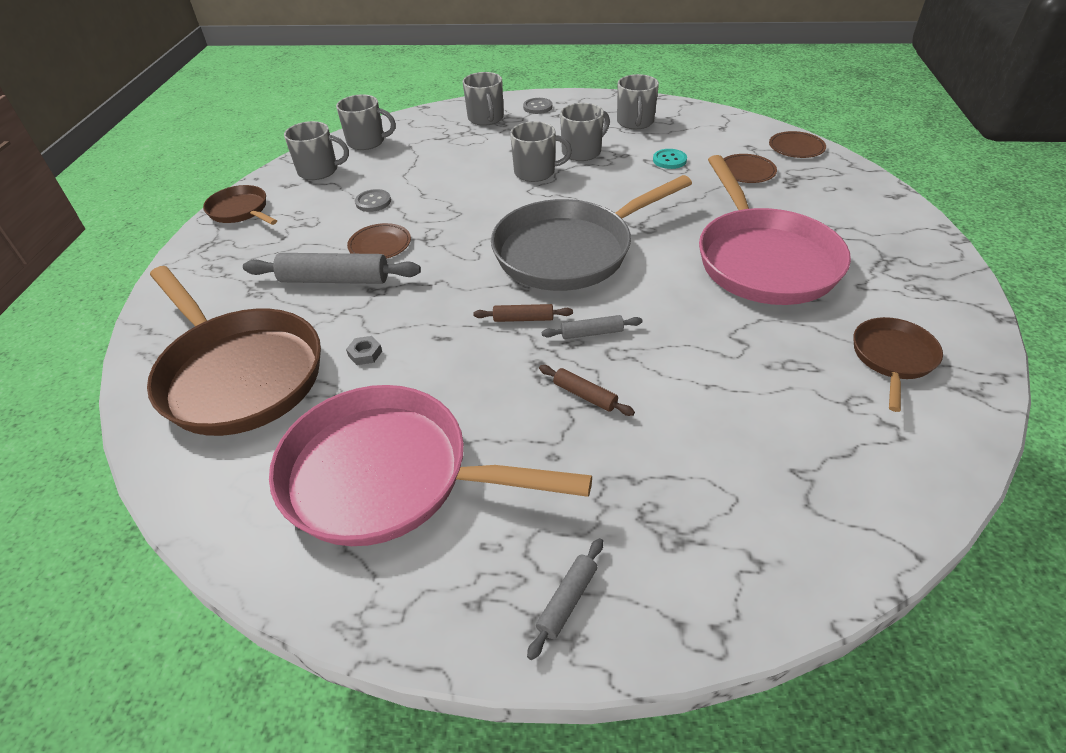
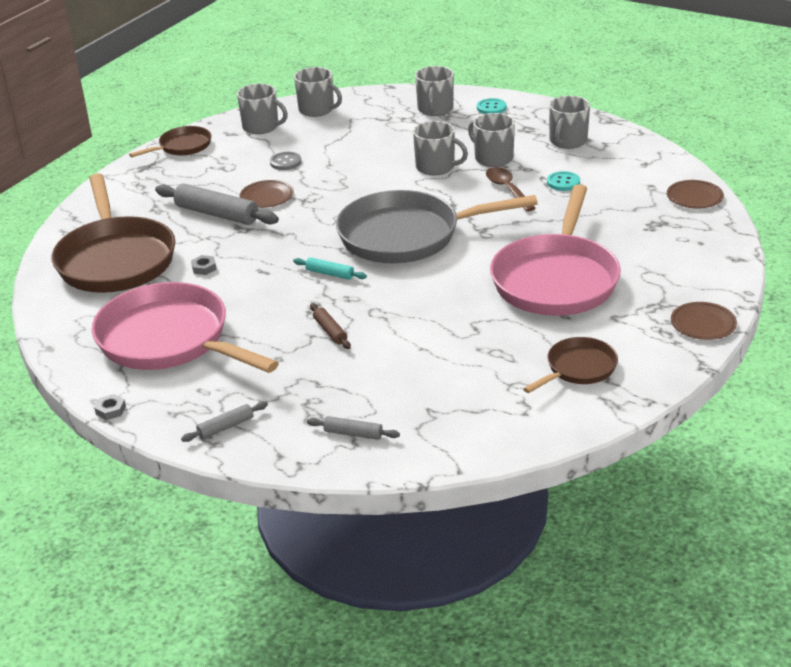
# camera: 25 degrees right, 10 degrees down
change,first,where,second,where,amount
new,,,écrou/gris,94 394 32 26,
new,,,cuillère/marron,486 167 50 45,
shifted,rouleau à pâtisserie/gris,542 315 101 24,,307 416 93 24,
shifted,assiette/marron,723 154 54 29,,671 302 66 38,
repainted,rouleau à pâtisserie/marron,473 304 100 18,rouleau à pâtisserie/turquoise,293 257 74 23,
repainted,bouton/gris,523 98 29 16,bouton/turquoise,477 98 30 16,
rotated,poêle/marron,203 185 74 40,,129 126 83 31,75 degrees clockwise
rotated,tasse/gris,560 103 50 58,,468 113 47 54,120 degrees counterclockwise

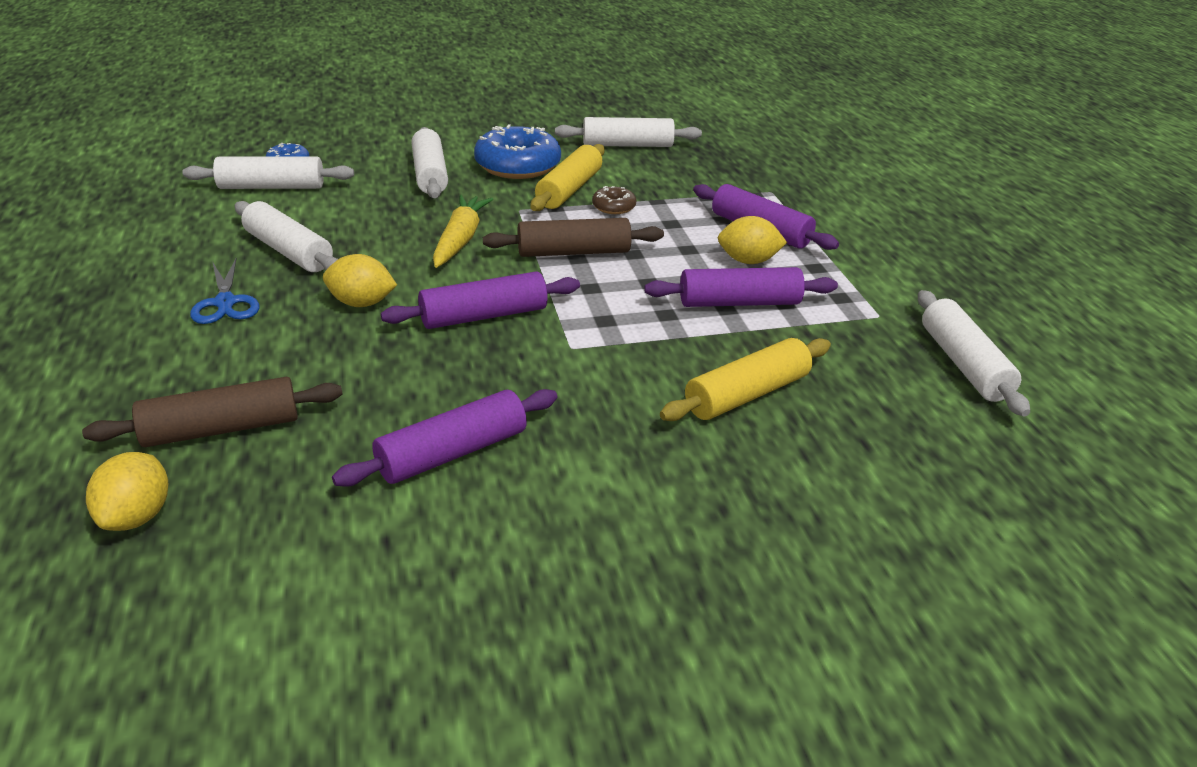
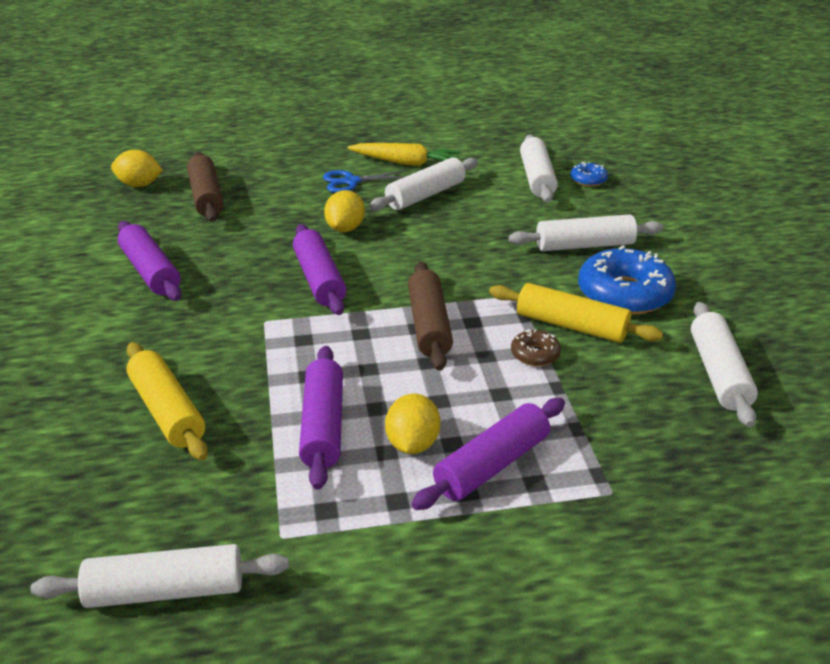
# camera: 95 degrees right, 0 degrees up
change,first,where,second,where,amount
shifted,carotte/jaune,433 195 60 73,,348 143 113 23,

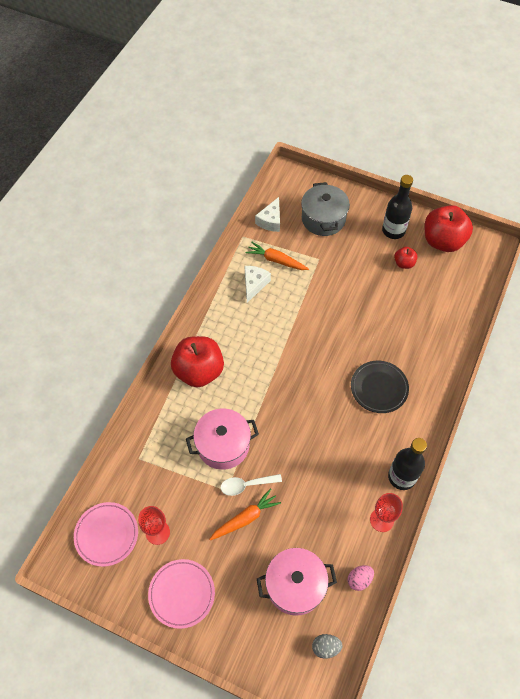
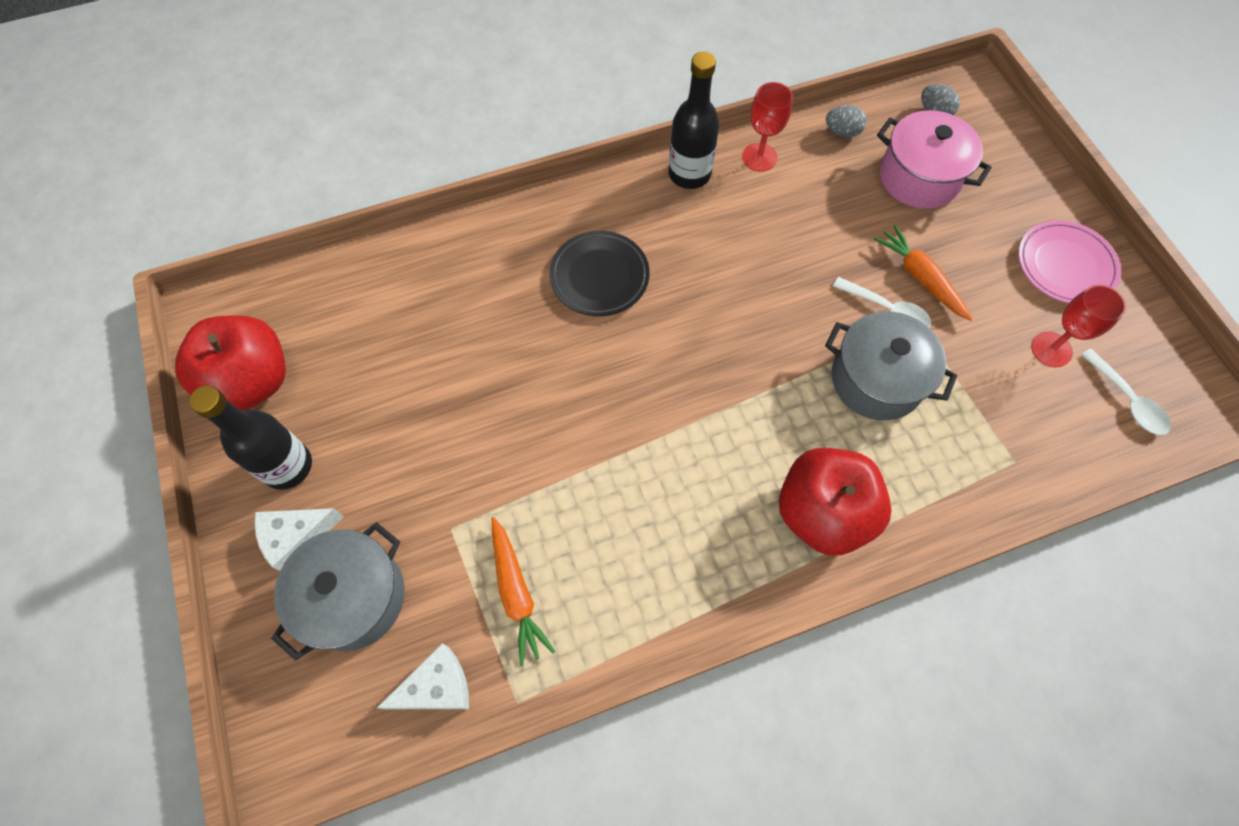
# camera: 135 degrees left, 5 degrees up
change,first,where,second,where,amount
gone,pomme/rouge,394 247 24 22,,,
shifted,fromage/blanc,245 266 26 37,,254 508 90 63,
swapped,assiette/rose,74 502 64 65,cuillère/blanc,1081 349 90 86,
repainted,marmite/rose,186 409 73 61,marmite/gris,825 311 132 109,
repainted,œuf/rose,348 565 26 26,œuf/gris,826 105 41 33,
rotated,carotte/orange,209 488 72 52,,874 225 99 96,45 degrees clockwise

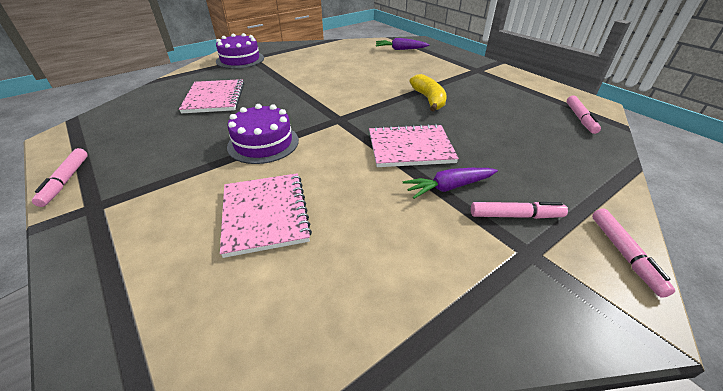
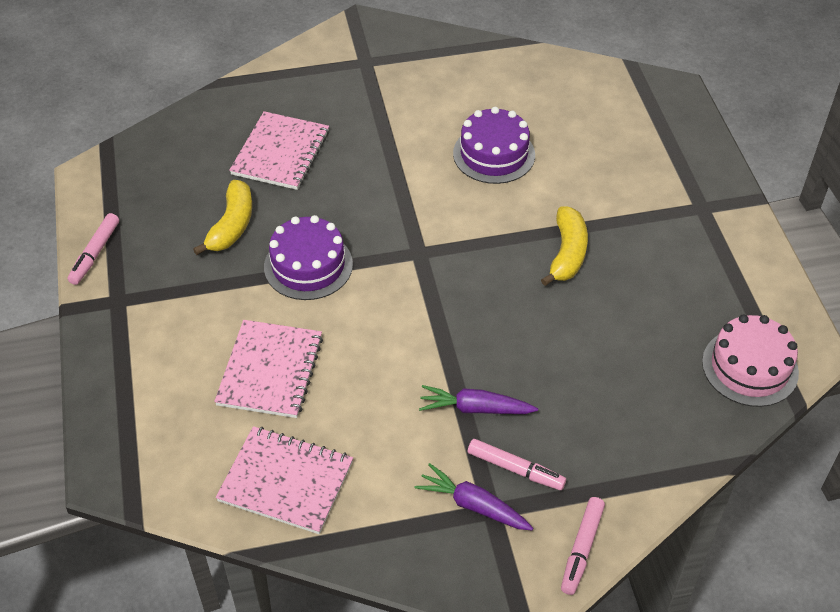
# camera: 25 degrees right, 10 degrees up
change,first,where,second,where,amount
new,,,banane/jaune,193 180 59 75,
shifted,gâteau/violet,216 33 48 36,,453 107 82 77,
shifted,carnet/rose,369 124 90 43,,216 426 137 108,
shifted,carotte/violet,376 38 53 12,,415 463 118 67,
swapped,feutre/rose,567 95 34 39,gâteau/rose,702 314 97 93,

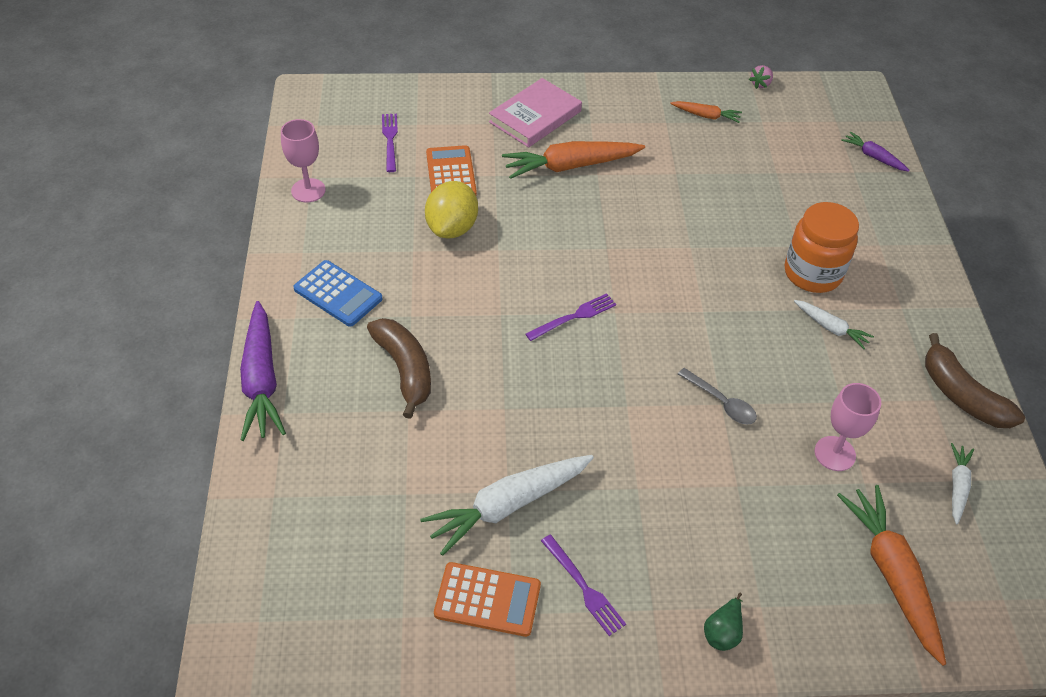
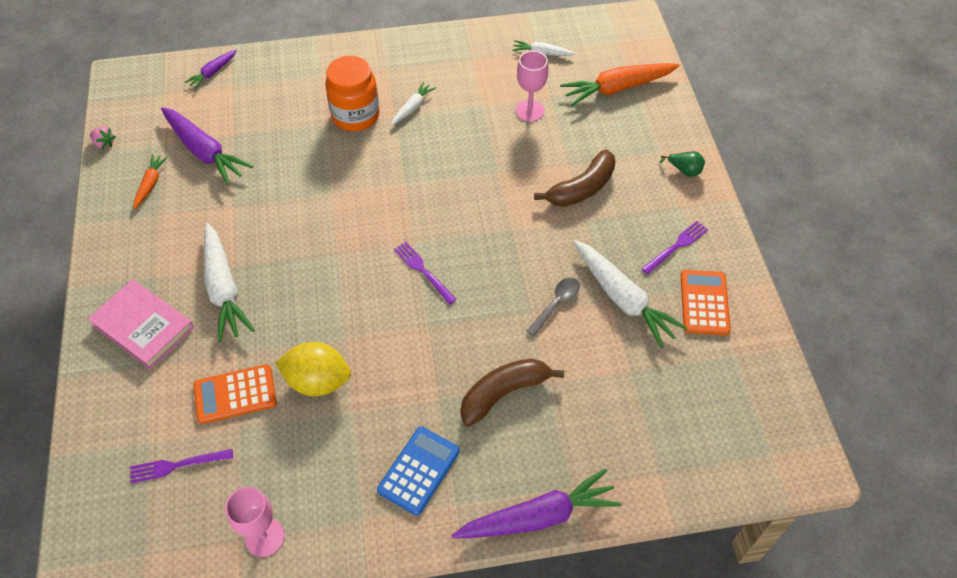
# camera: 95 degrees left, 5 degrees up
change,first,where,second,where,amount
new,,,carotte/violet,161 107 92 78,
shifted,cuillère/gris,678 368 79 57,,526 277 54 60,
shifted,banane/marron,925 333 100 95,,534 149 81 58,
repainted,carotte/orange,502 141 143 38,carotte/blanc,204 223 51 119,

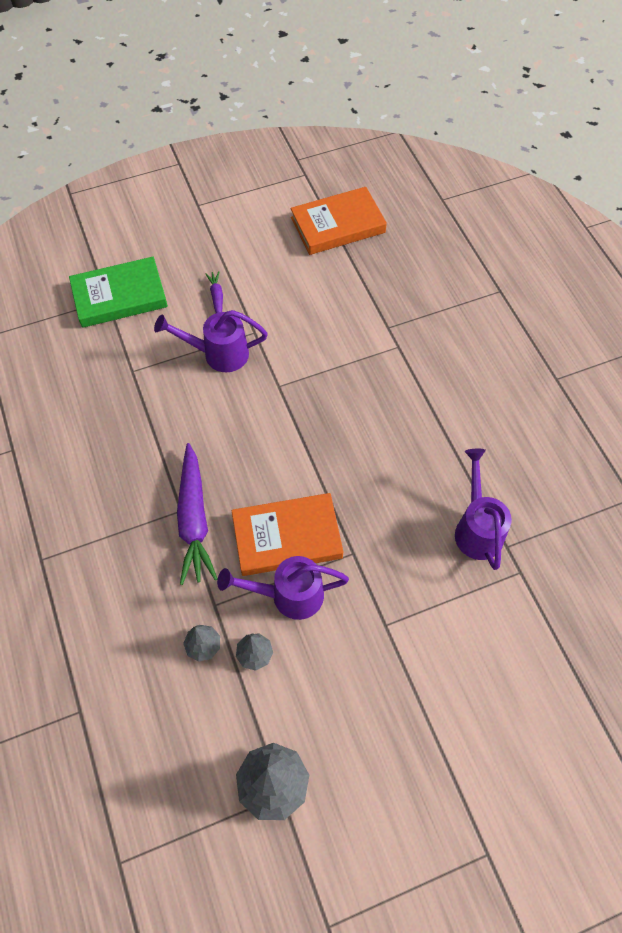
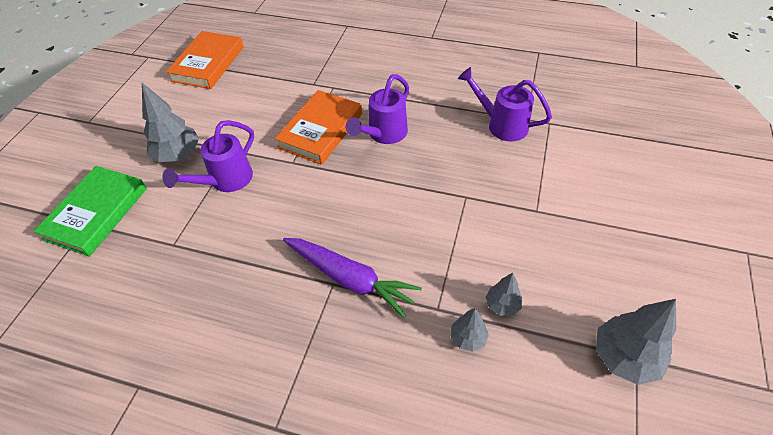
# camera: 50 degrees left, 10 degrees down
change,first,where,second,where,amount
shifted,arrosoir/violet,217 556 132 64,,346 74 63 70,
shifted,livre/orange,232 493 111 83,,275 90 87 75,
swapped,carotte/violet,205 271 18 42,arbre/gris,142 83 57 79,

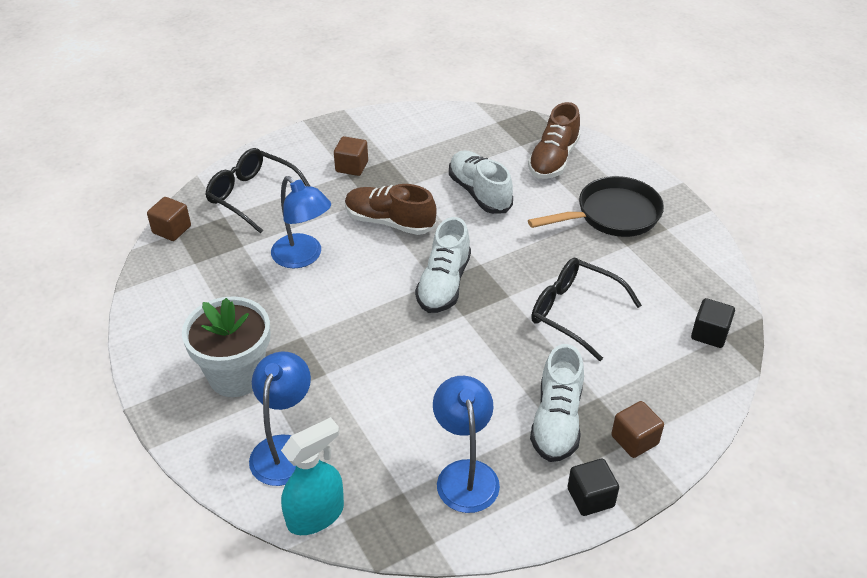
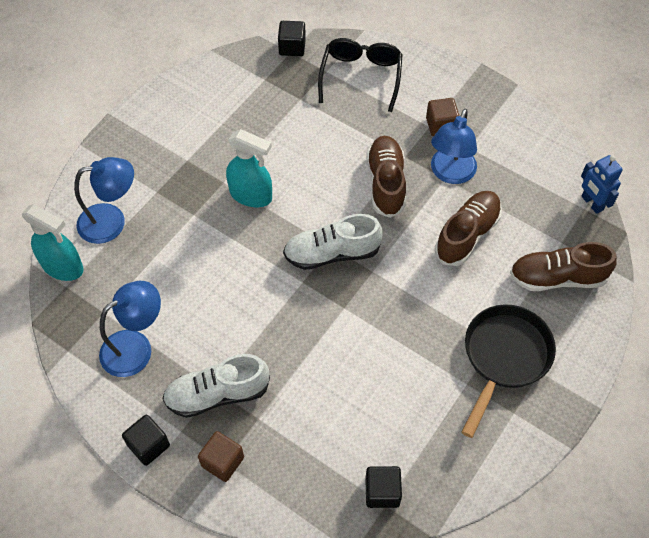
# camera: 65 degrees right, 15 degrees up
change,first,where,second,where,amount
gone,pot de fleurs/blanc,182 296 88 101,,,
gone,lunettes/noir,531 258 111 103,,,
new,,,vaporisateur/turquoise,226 129 46 78,
new,,,robot/bleu,581 155 42 59,
shifted,lampe/bleu,271 176 60 92,,431 109 46 75,
repainted,cube/marron,147 197 44 44,cube/noir,278 21 28 35,
repainted,chaussure/blanc,449 150 64 64,chaussure/marron,435 191 67 75,
rotated,poêle/noir,528 176 136 61,,461 304 95 134,105 degrees counterclockwise

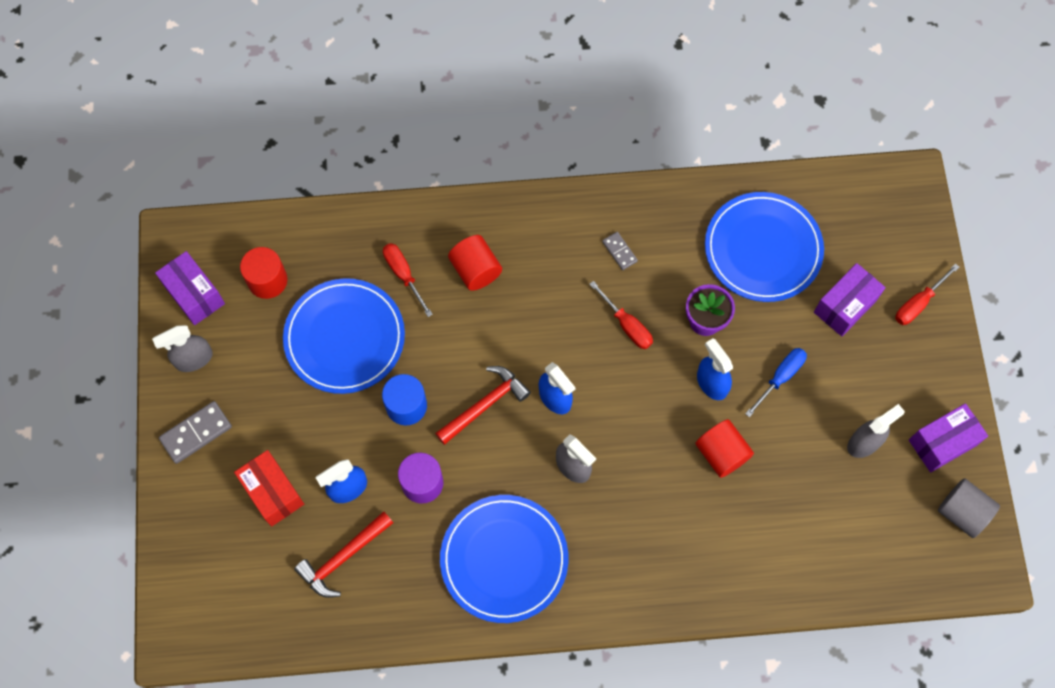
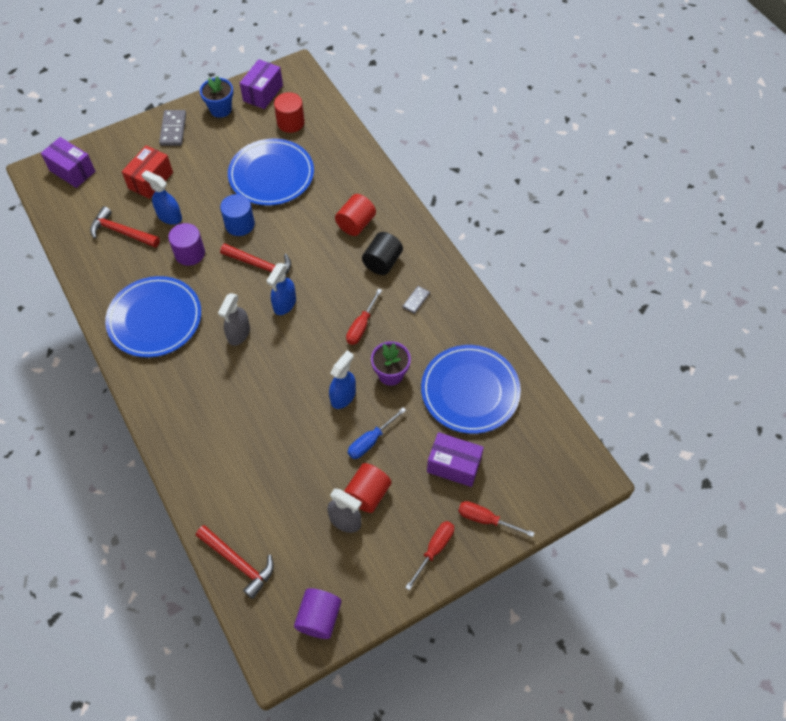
# camera: 65 degrees right, 10 degrees down
change,first,where,second,where,amount
new,,,marteau/rouge,196 525 78 74,
new,,,cylindre/noir,362 232 41 43,
shifted,tournevis/rouge,383 243 50 74,,405 521 49 69,
shifted,cylindre/rouge,695 419 59 59,,344 463 47 50,
shifted,boîte/violet,909 403 79 69,,41 137 54 51,
swapped,vaporisateur/gris,152 325 61 47,pot de fleurs/bleu,200 76 33 42,
repainted,cylindre/gris,938 478 62 60,cylindre/violet,294 588 48 51,
rotated,domino/gris,159 401 73 63,,159 110 27 36,60 degrees clockwise
rotated,tournevis/bleu,745 348 62 69,,348 408 58 51,120 degrees clockwise

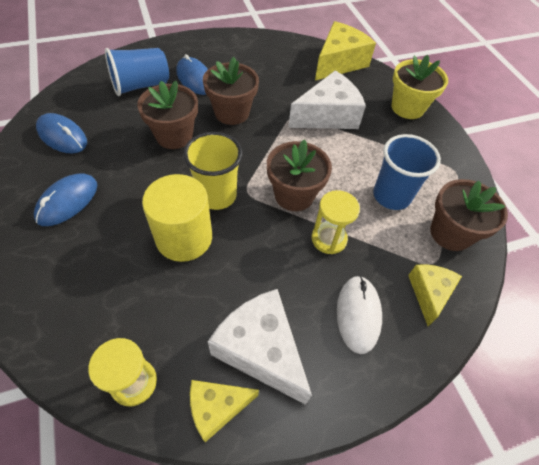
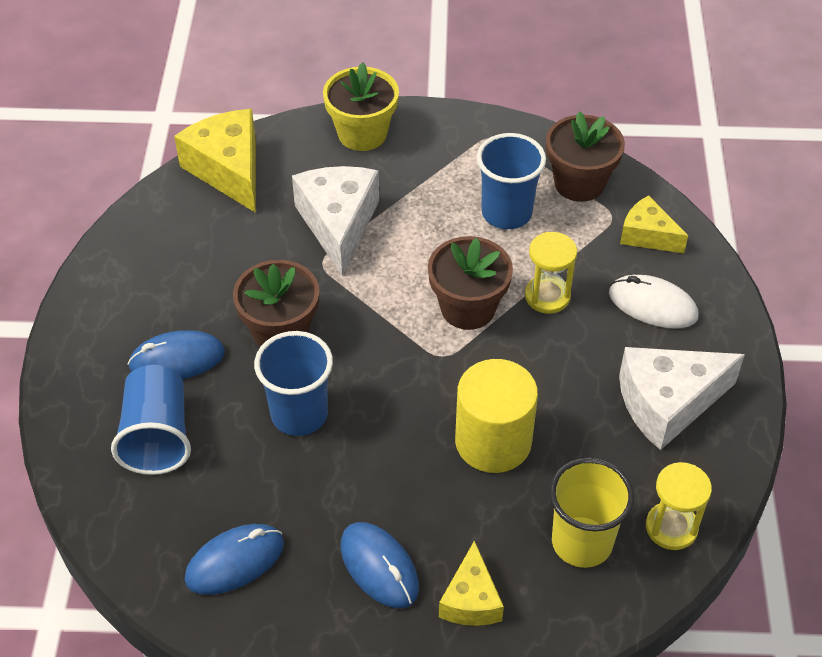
# camera: 65 degrees left, 5 degrees down
change,first,where,second,where,amount
shifted,gobelet/jaune,183 132 59 78,,550 458 84 110,
shifted,fromage/jaune,190 380 69 62,,439 540 65 86,
swapped,pot de fleurs/marron,137 81 61 68,gobelet/bleu,254 331 79 105,

